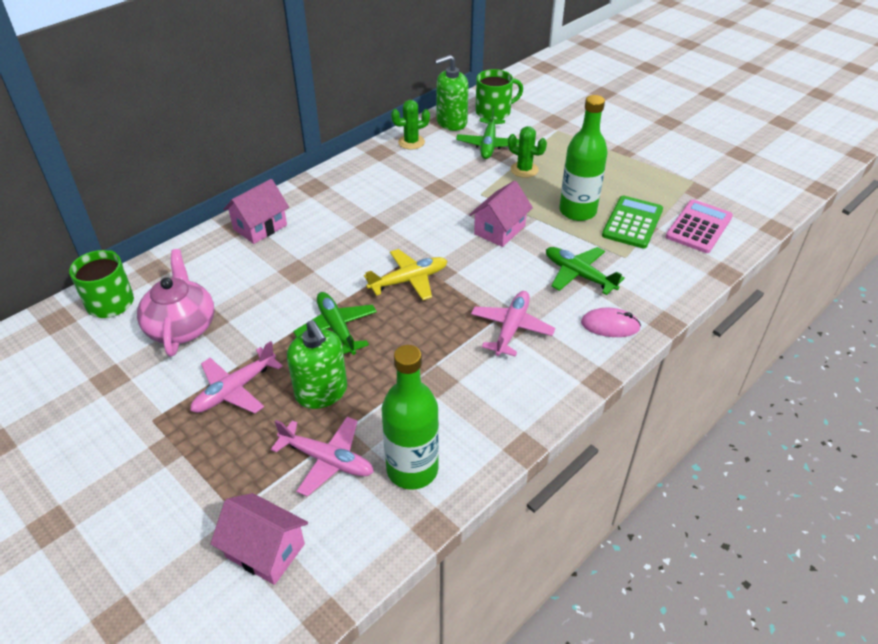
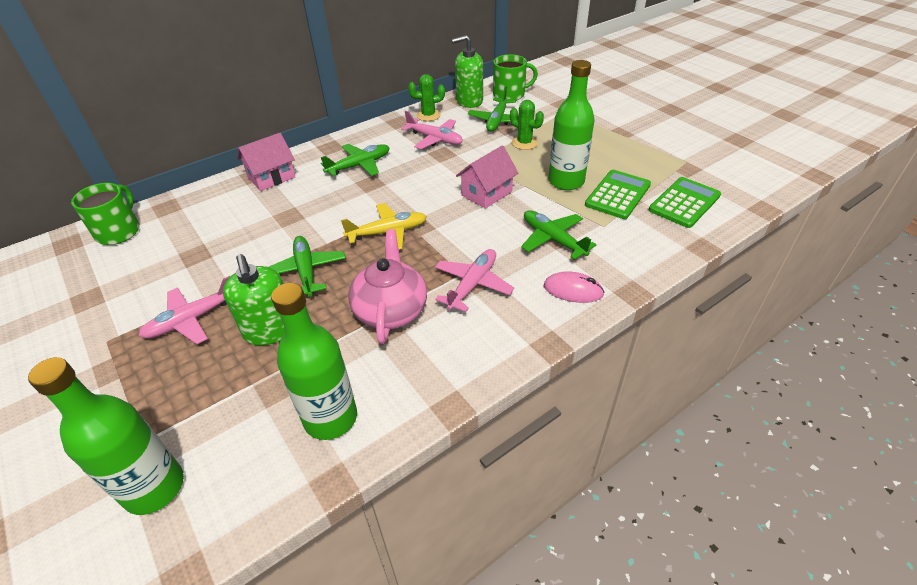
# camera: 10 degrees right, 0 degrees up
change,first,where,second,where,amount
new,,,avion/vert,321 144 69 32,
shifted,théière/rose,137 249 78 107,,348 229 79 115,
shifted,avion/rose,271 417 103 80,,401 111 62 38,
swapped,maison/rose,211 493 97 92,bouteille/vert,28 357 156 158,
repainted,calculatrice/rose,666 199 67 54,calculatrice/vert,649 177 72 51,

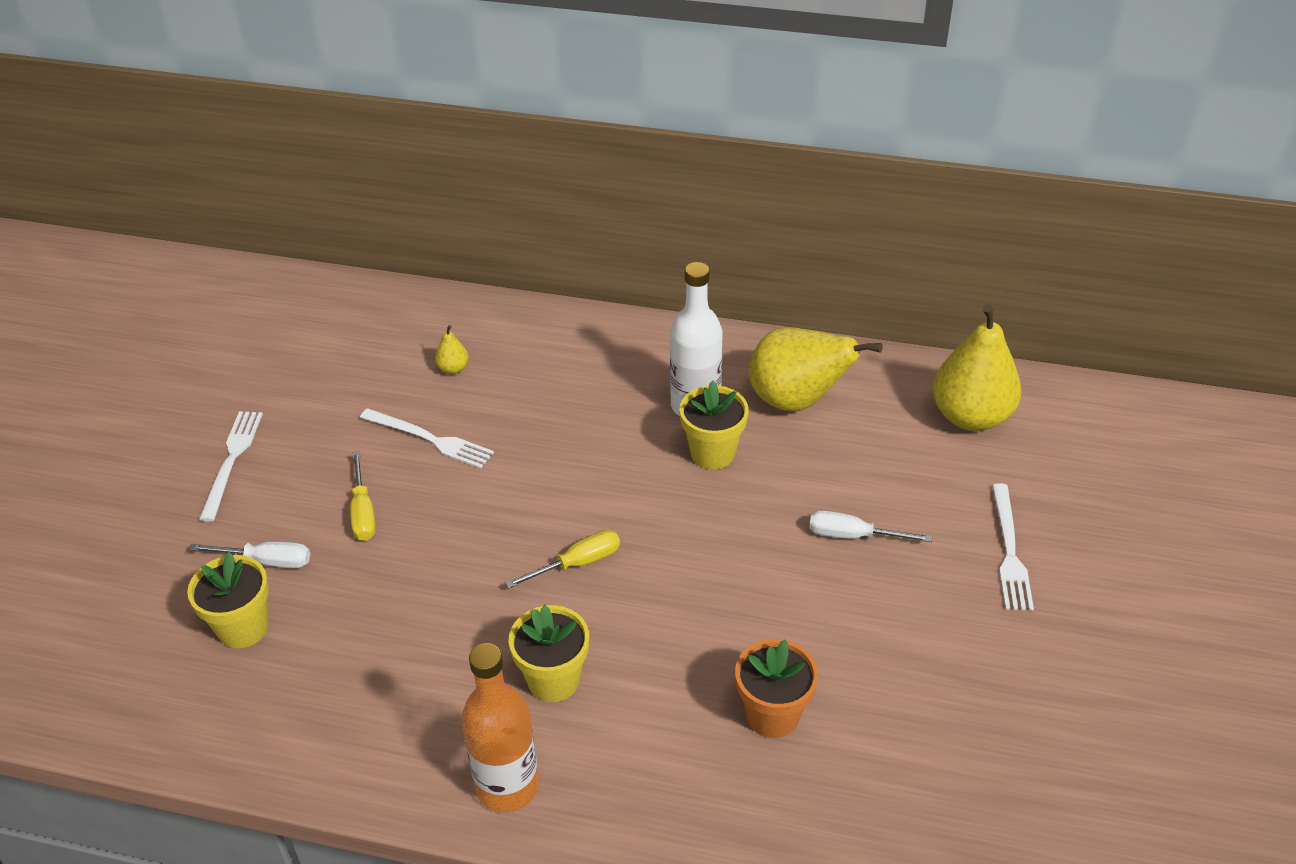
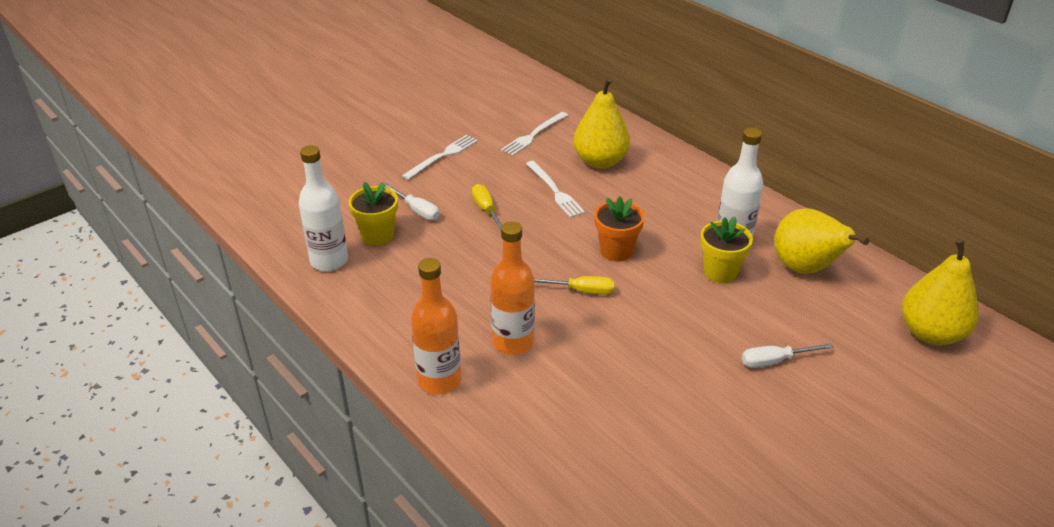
# camera: 35 degrees right, 5 degrees down
change,first,where,second,where,amount
new,,,bouteille/blanc,298 145 50 126,
shifted,pot de fleurs/orange,735 639 83 99,,594 196 51 65,
shifted,fourchette/blanc,992 483 42 128,,501 112 67 44,
swapped,pot de fleurs/jaune,509 605 80 97,bouteille/orange,490 221 45 134,
rotated,tournevis/jaune,350 451 26 90,,472 184 30 47,135 degrees clockwise
rotated,tournevis/blanc,809 510 123 32,,742 343 91 25,60 degrees counterclockwise
scaled,poire/jaune,435 325 34 49,,573 77 57 92,x2.43

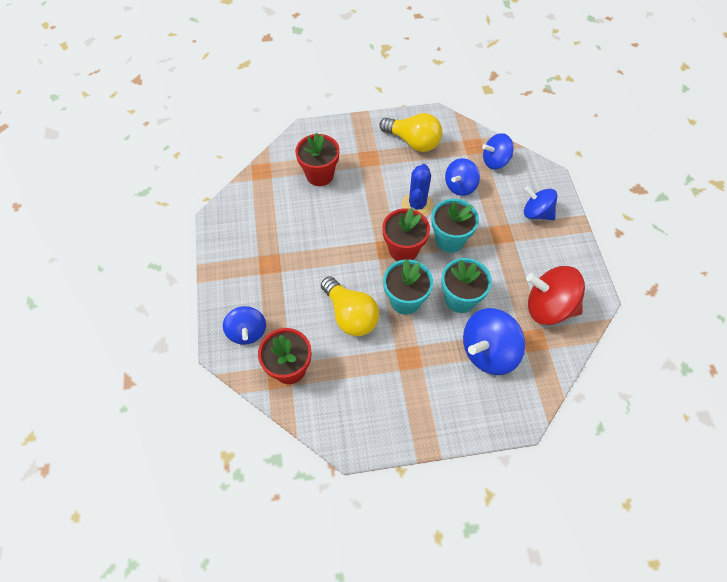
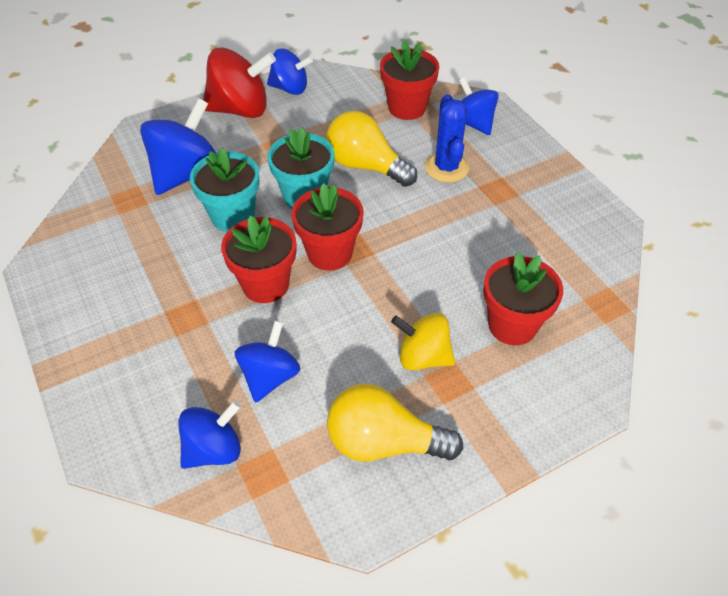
# camera: 160 degrees right, 10 degrees down
change,first,where,second,where,amount
new,,,toupie/jaune,391 313 64 57,
shifted,cactus/bleu,402 164 31 52,,425 94 44 88,
shifted,toupie/bleu,524 186 34 34,,267 49 46 46,
shifted,toupie/rouge,526 266 59 59,,203 47 73 71,
repainted,pot de fleurs/turquoise,431 199 48 54,pot de fleurs/rouge,221 215 75 88,

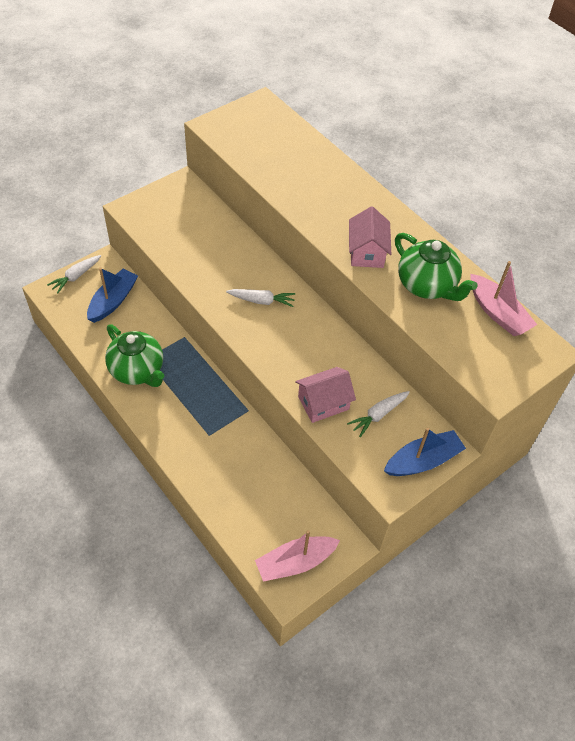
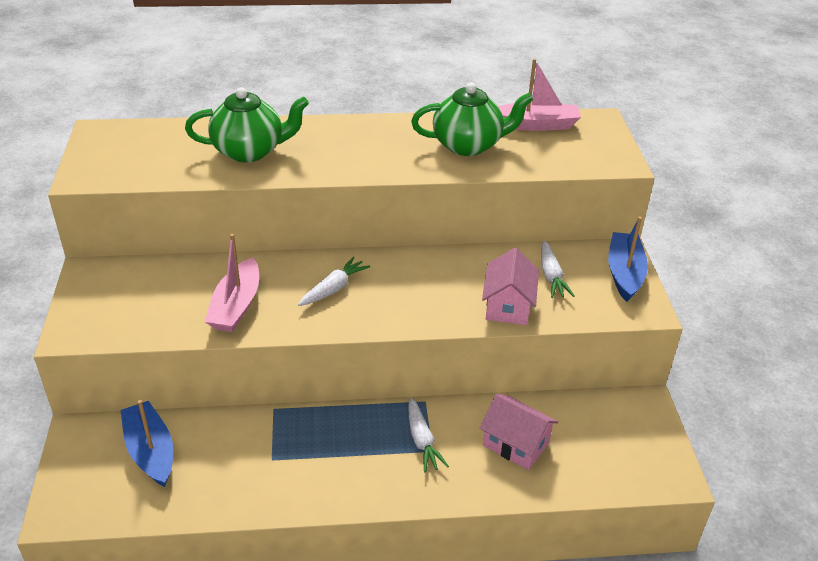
# camera: 55 degrees left, 15 degrees down
change,first,where,second,where,amount
shifted,carotte/blanc,47 255 54 39,,408 398 41 75,
shifted,théière/vert,105 324 59 63,,185 87 124 75,
shifted,bateau/rose,255 530 85 52,,205 234 54 98,
shifted,maison/rose,349 206 42 62,,480 394 78 76,

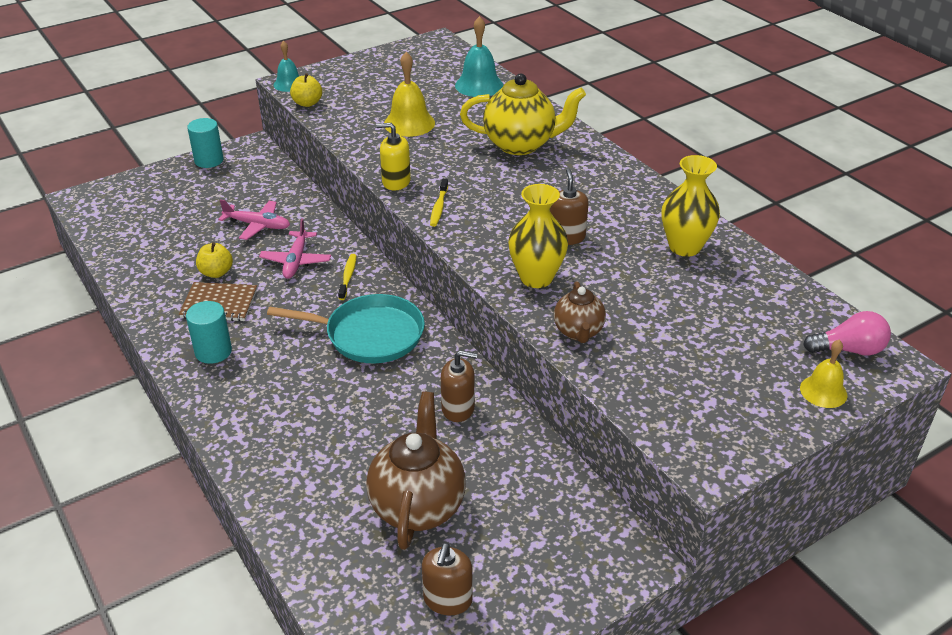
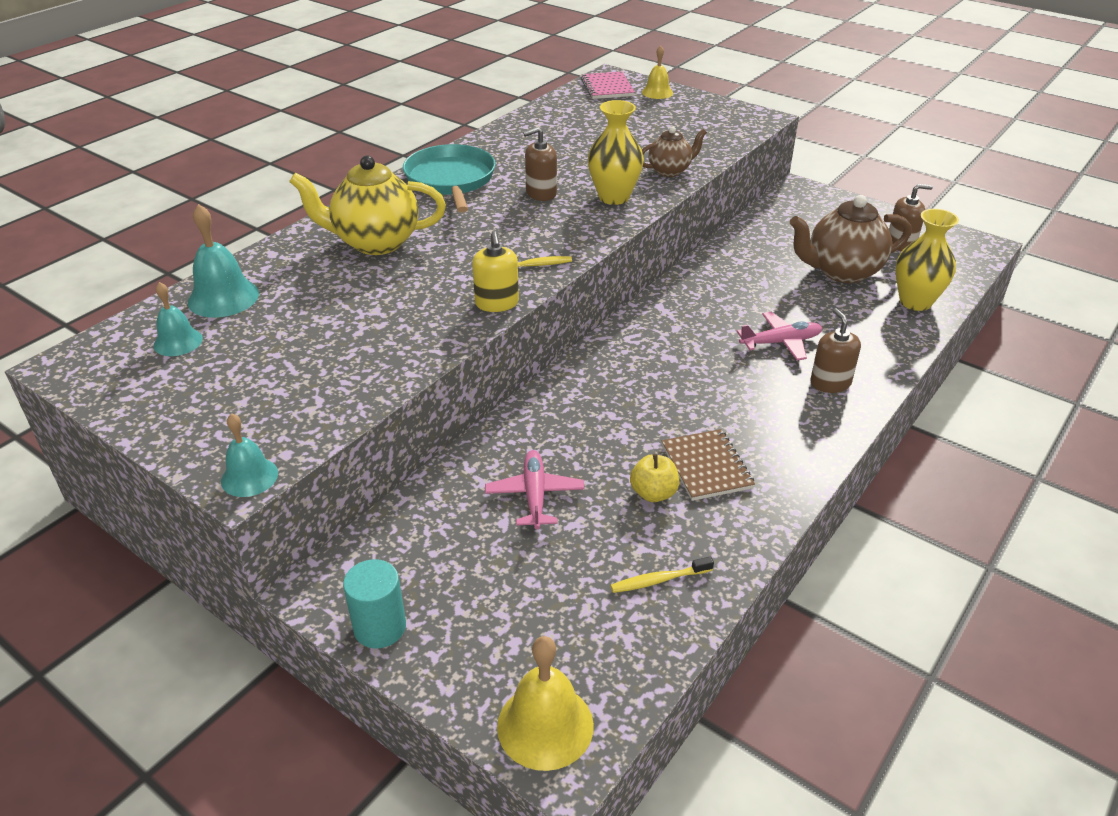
# camera: 110 degrees left, 0 degrees up
change,first,where,second,where,amount
gone,cylindre/turquoise,186 301 46 63,,,
gone,pomme/jaune,290 73 32 34,,,
new,,,cloche/turquoise,154 282 49 74,
shifted,avion/rose,259 218 72 61,,736 312 86 49,
shifted,poêle/turquoise,267 294 158 69,,403 144 92 69,
shifted,brosse à dents/jaune,338 254 19 46,,610 557 104 36,
shifted,cloche/jaune,384 52 51 85,,497 636 97 135,
shifted,distributeur de savon/marron,441 350 36 72,,810 308 51 85,
shifted,vase/jaune,662 155 58 102,,895 209 64 102,
swapped,ampoule/rose,803 311 88 45,carnet/rose,581 71 54 28,
rotated,théière/jaune,460 73 126 82,,289 156 157 99,75 degrees counterclockwise

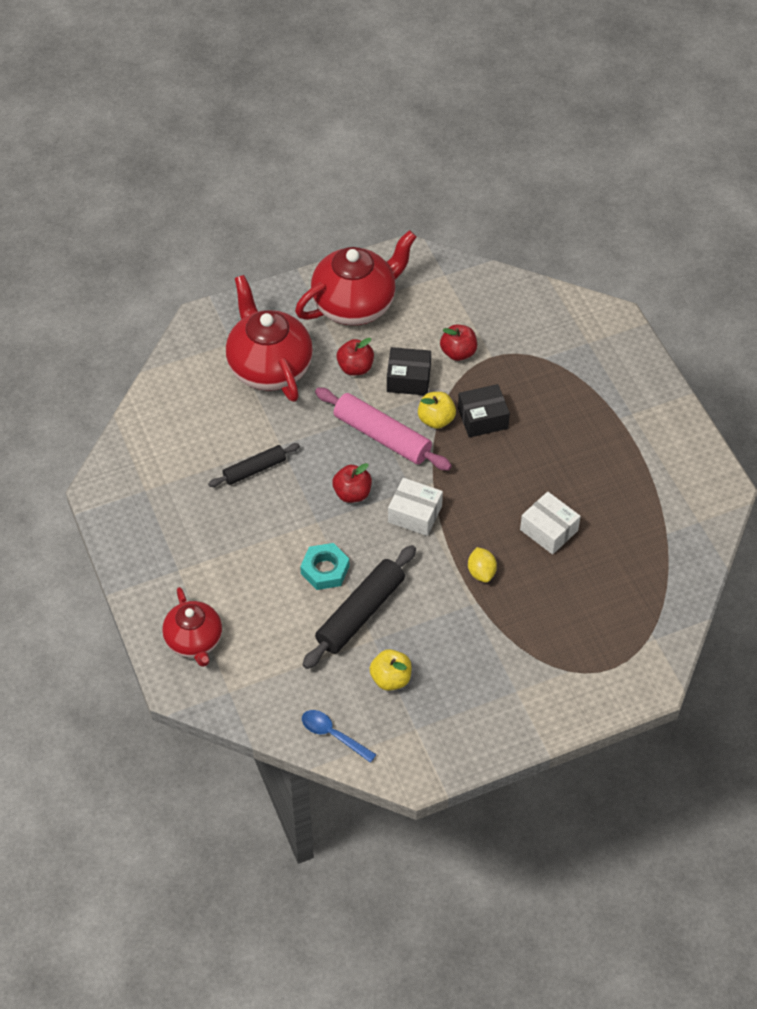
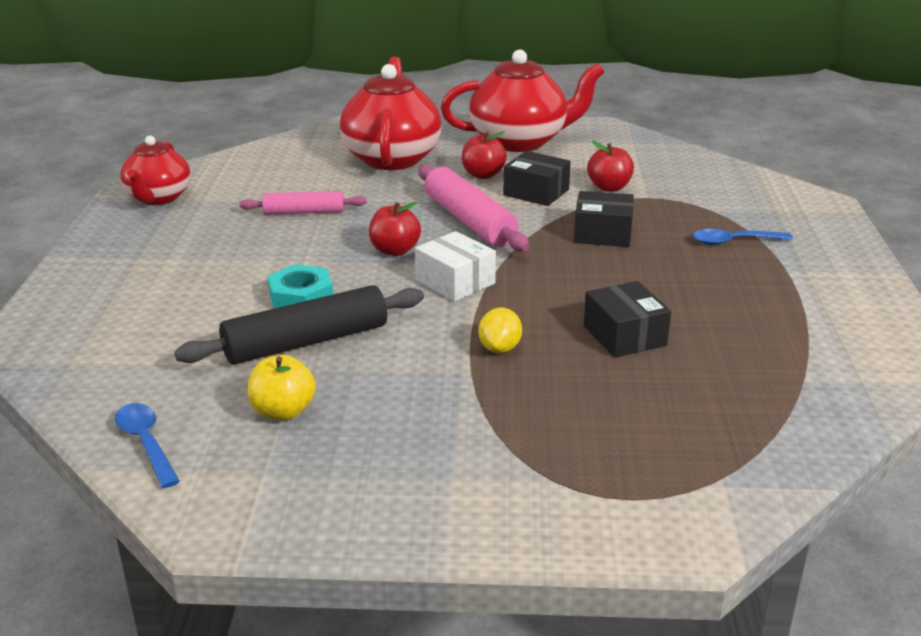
# camera: 25 degrees right, 25 degrees down
change,first,where,second,where,amount
gone,pomme/jaune,418 392 38 37,,,
new,,,cuillère/bleu,693 229 100 16,
shifted,théière/rouge,162 587 60 80,,120 136 70 69,
repainted,rouleau à pâtisserie/noir,208 443 92 44,rouleau à pâtisserie/rose,240 191 127 23,
repainted,boîte/blanc,520 492 61 62,boîte/noir,584 281 87 77,

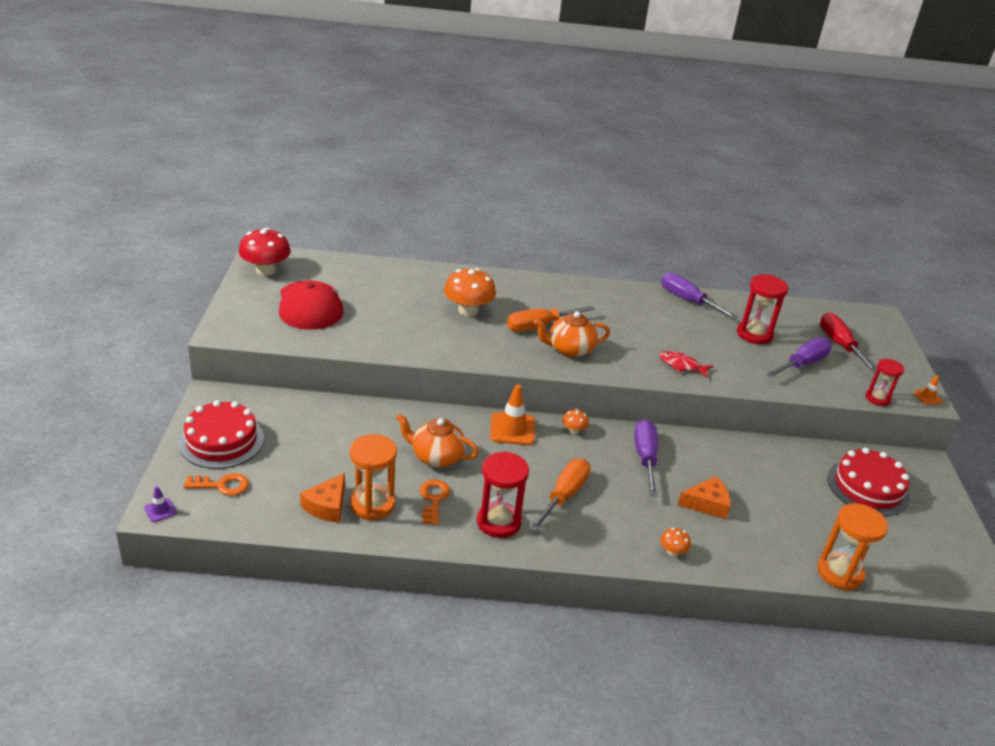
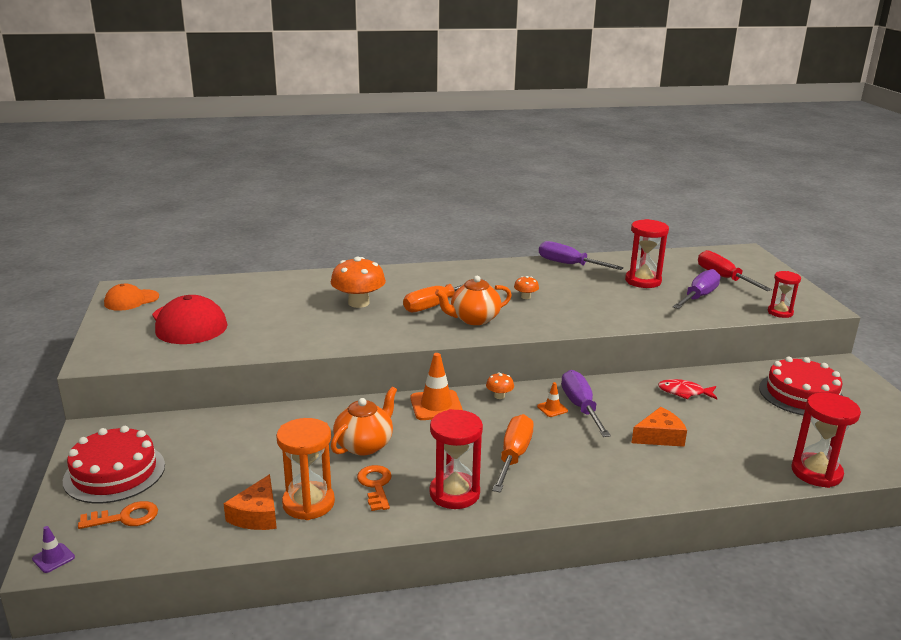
# camera: 10 degrees left, 10 degrees down
change,first,where,second,where,amount
shifted,poisson/rouge,660 351 53 27,,658 379 59 20,
shifted,champignon/orange,660 528 31 28,,514 276 25 23,
shifted,cône de chantier/orange,914 375 28 30,,537 382 31 35,
swapped,champignon/rouge,239 228 52 48,casquette/orange,104 284 55 27,
repainted,sablier/orange,817 503 71 88,sablier/rouge,791 393 70 95,
rotated,théière/orange,396 414 83 53,,331 387 66 69,120 degrees clockwise

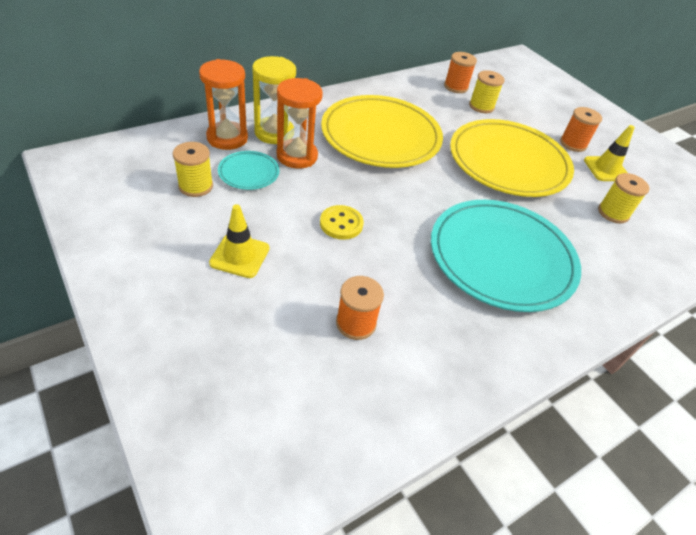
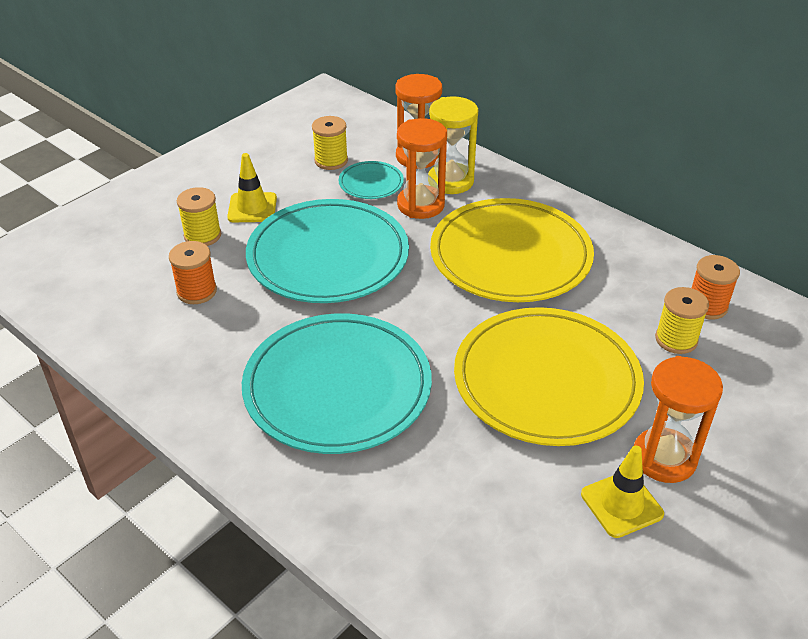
# camera: 80 degrees right, 5 degrees down
change,first,where,second,where,amount
shifted,bobine/jaune,598 173 52 51,,177 187 44 59,
swapped,bouton/jaune,320 205 44 35,assiette/turquoise,246 199 163 104,
swapped,bobine/orange,560 107 42 45,sablier/orange,634 356 89 127,

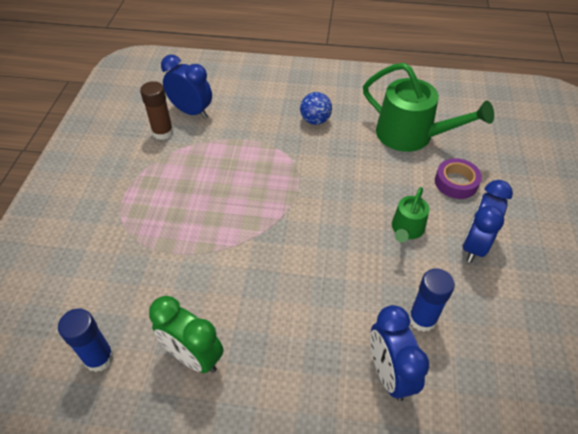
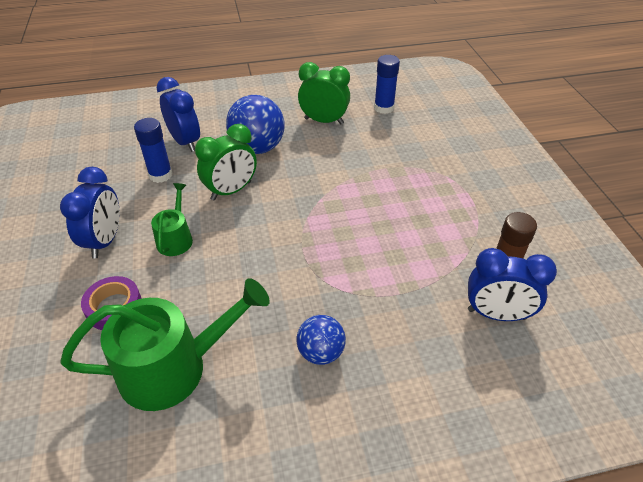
# camera: 160 degrees right, 5 degrees down
change,first,where,second,where,amount
new,,,réveil/vert,195 124 62 76,
new,,,balle/bleu,226 95 59 59,
rotated,arrosoir/vert,363 63 131 89,,60 278 210 133,150 degrees clockwise

